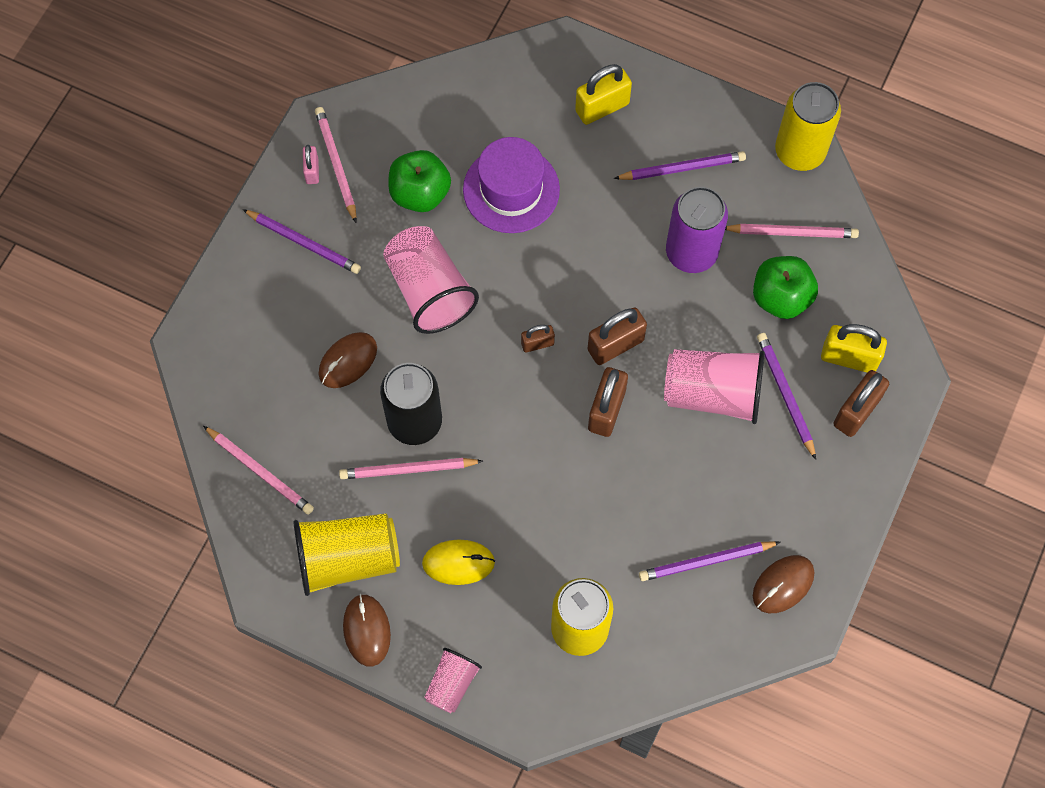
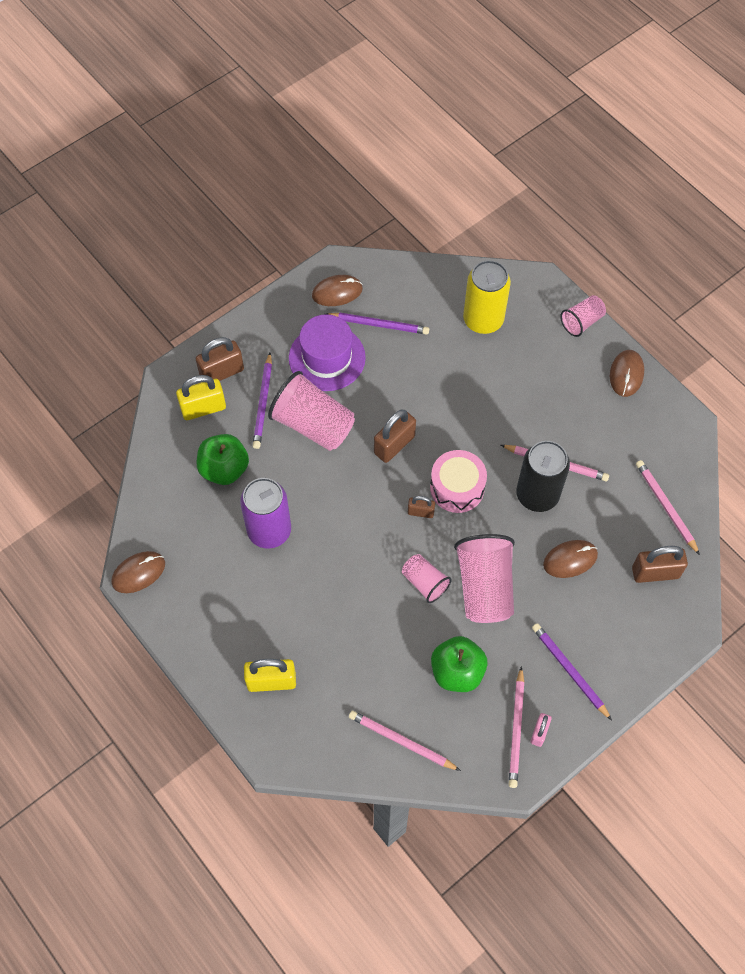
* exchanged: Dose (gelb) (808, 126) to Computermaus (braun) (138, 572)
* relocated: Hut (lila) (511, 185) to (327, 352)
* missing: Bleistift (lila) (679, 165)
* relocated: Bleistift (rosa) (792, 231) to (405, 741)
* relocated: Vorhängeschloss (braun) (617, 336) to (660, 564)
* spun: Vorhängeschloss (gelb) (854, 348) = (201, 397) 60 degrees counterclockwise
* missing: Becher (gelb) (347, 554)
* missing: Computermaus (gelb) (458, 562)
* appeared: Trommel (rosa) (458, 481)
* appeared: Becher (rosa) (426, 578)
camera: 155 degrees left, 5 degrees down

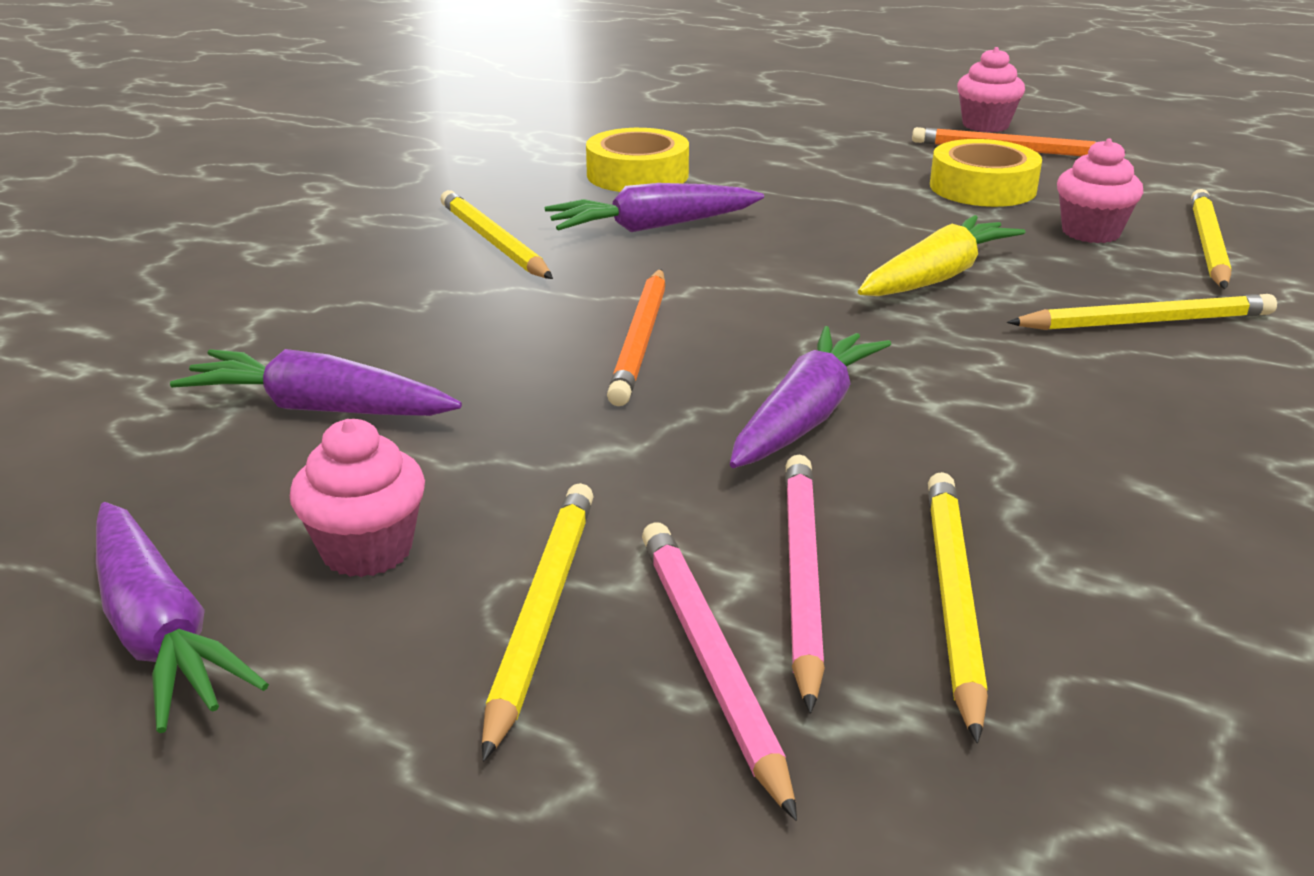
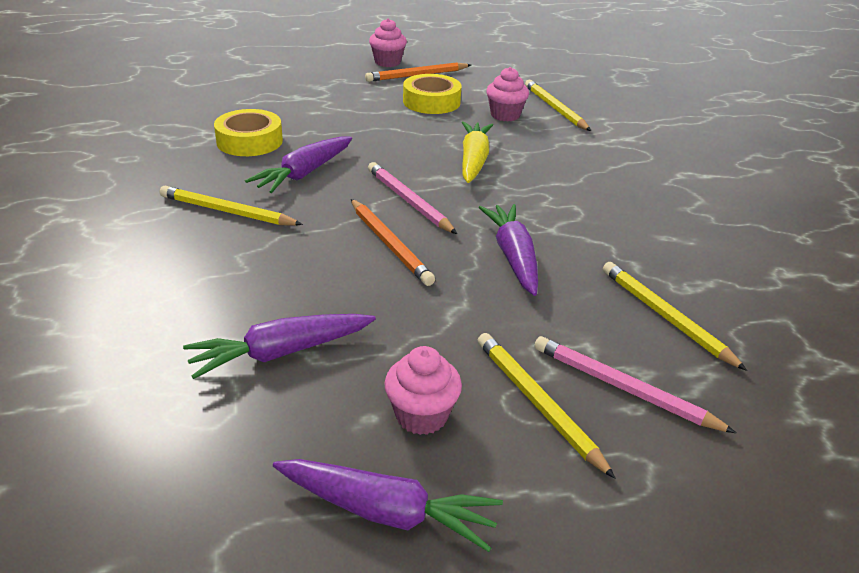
* missing: Bleistift (gelb) (1142, 312)
* relocated: Bleistift (rosa) (805, 583) to (412, 198)
camera: 40 degrees left, 5 degrees up

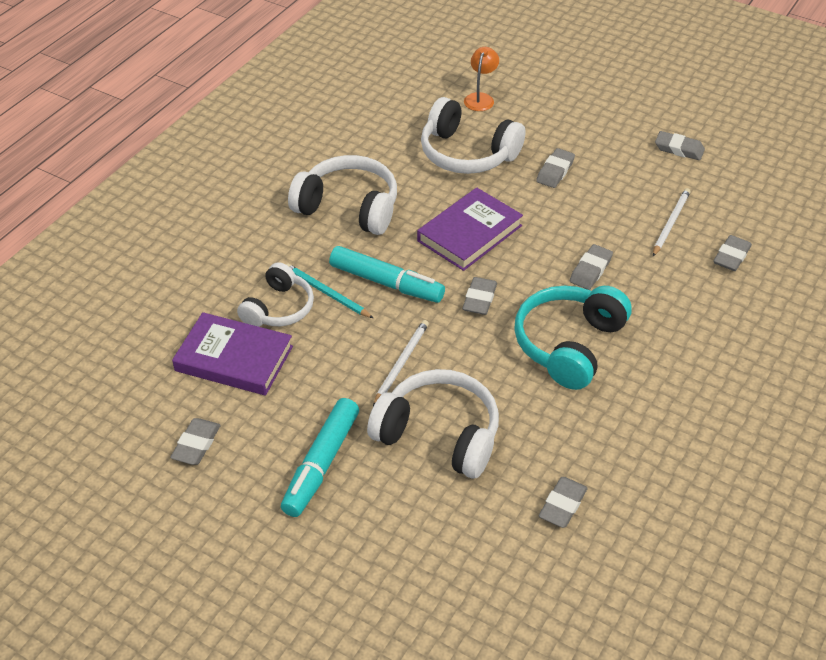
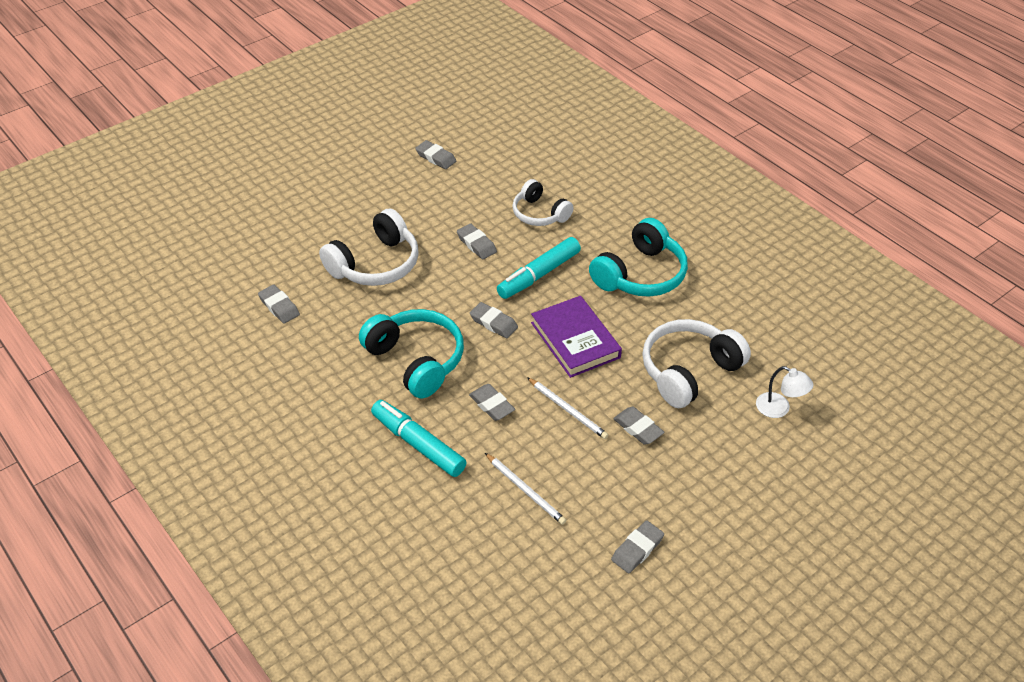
* colour: Lampe (orange) (481, 79) to Lampe (weiß) (784, 392)
* colour: Kopfhörer (weiß) (342, 195) to Kopfhörer (türkis) (638, 257)
* relocated: Radiergummi (grau) (732, 253) to (477, 241)
* missing: Bleistift (türkis) (329, 291)
* missing: Buch (lila) (232, 354)
* relocated: Bleistift (weiß) (401, 363) to (567, 408)
* relocated: Filzstift (türkis) (320, 457) to (419, 438)
camera: 110 degrees right, 0 degrees up

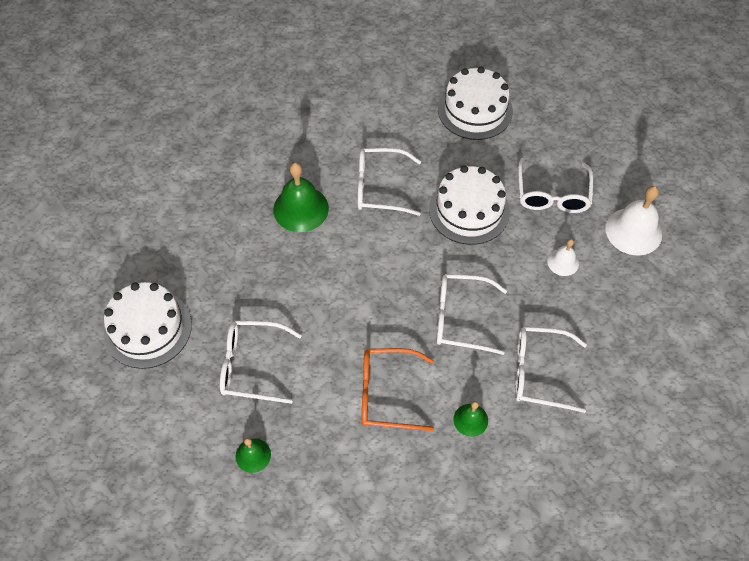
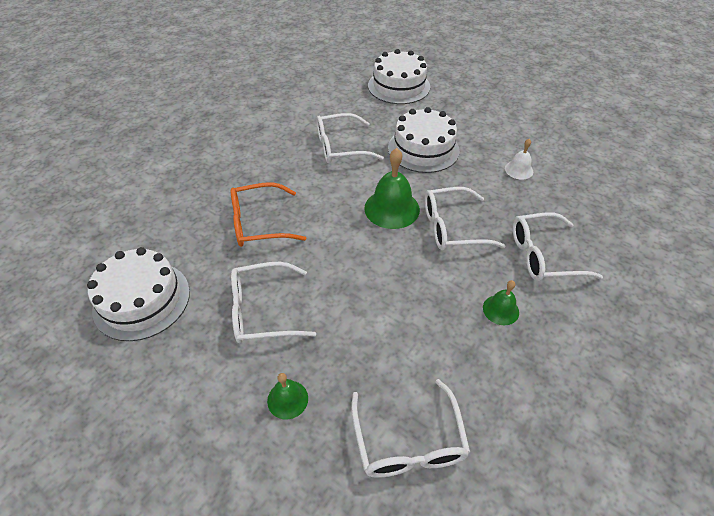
* relocated: Brille (weiß) (556, 185) to (410, 428)
* relocated: Glocke (grün) (301, 197) to (392, 188)
* missing: Glocke (weiß) (633, 220)
* relocated: Brille (orange) (398, 389) to (268, 214)
camera: 15 degrees left, 10 degrees down

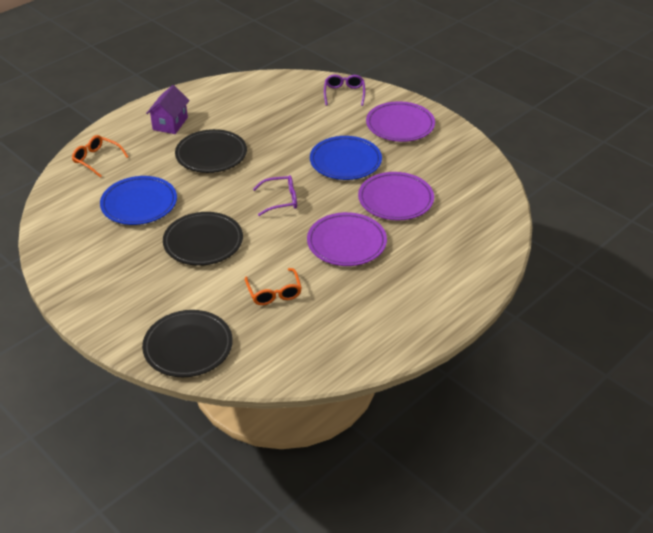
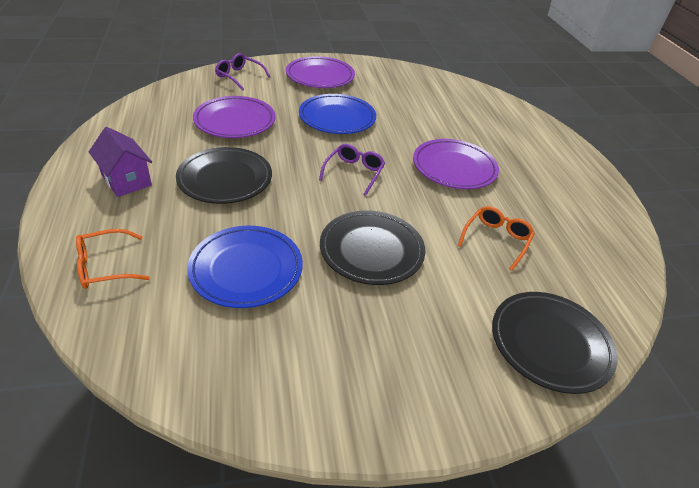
* relocated: Teller (lila) (396, 196) to (234, 117)
* spun: Brille (orange) (273, 286) = (496, 238) 75 degrees counterclockwise
camera: 60 degrees left, 0 degrees up

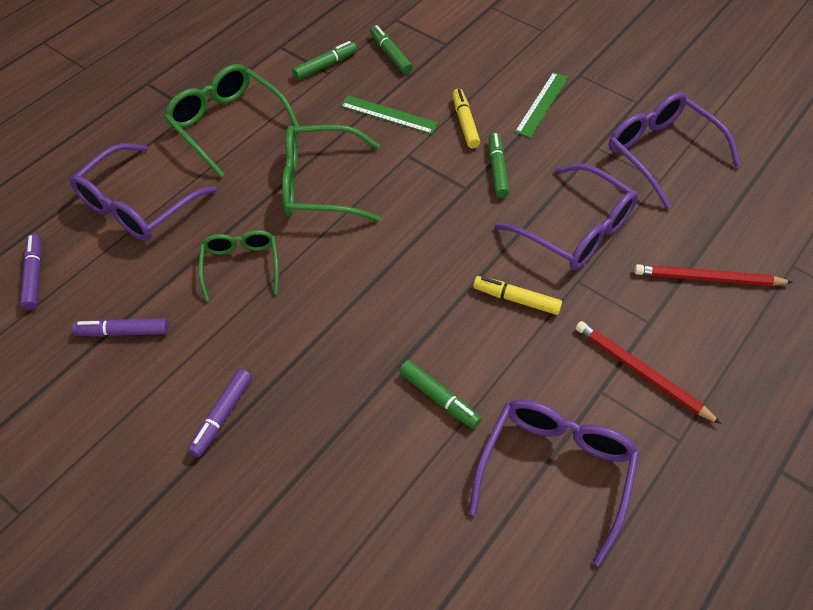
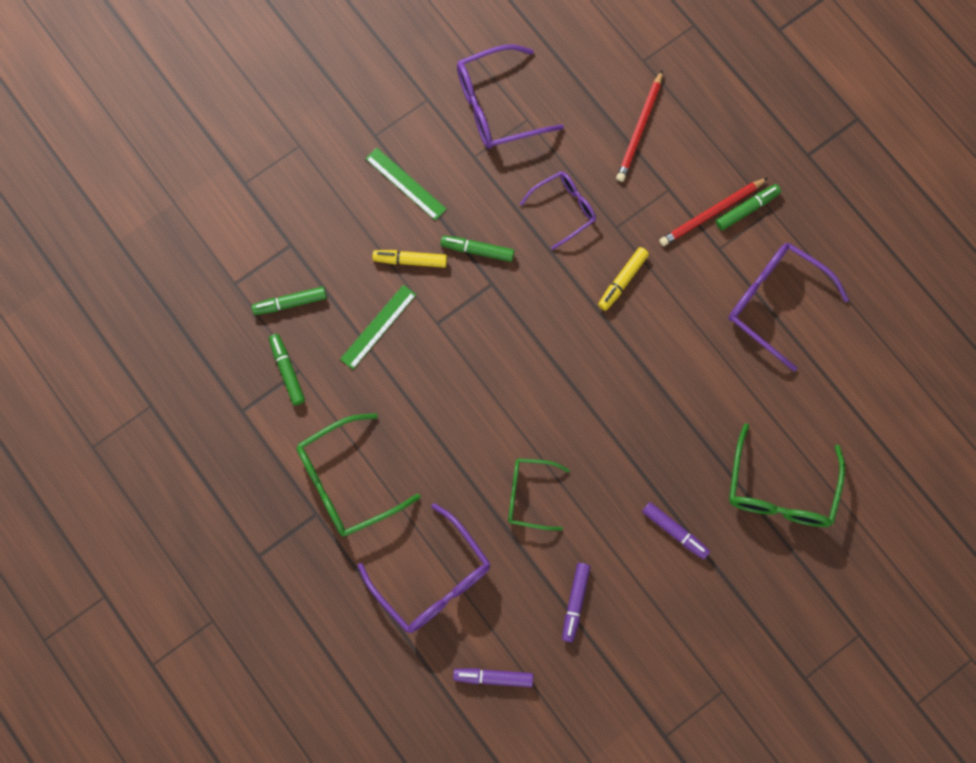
* relocated: Brille (grün) (331, 173) to (787, 475)
* size: Brille (lila) (566, 216) = (558, 210) x0.63
* relocated: Filzstift (grün) (440, 394) to (748, 207)
camera: 75 degrees left, 20 degrees up

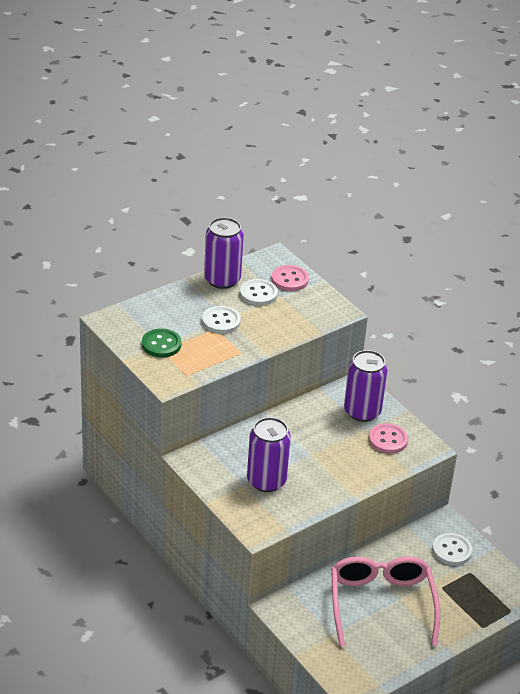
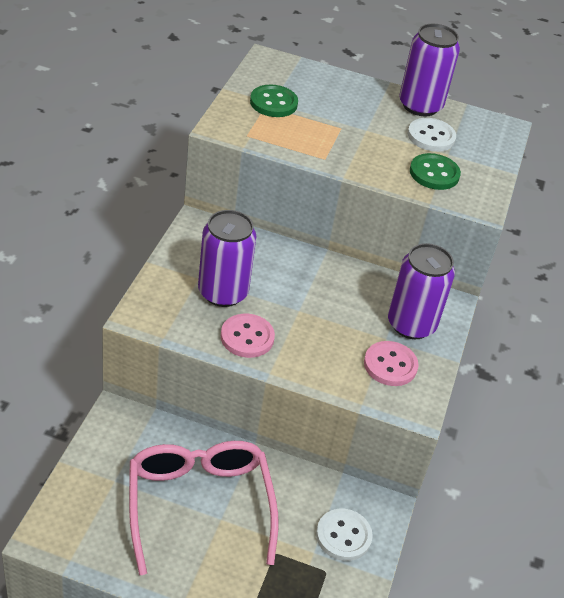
* relocated: Knopf (rosa) (290, 278) to (248, 336)
* missing: Knopf (weiß) (221, 320)
* spun: Brille (rosa) (385, 601) = (204, 508) 60 degrees counterclockwise
* appeared: Knopf (grün) (435, 171)
camera: 50 degrees right, 5 degrees up

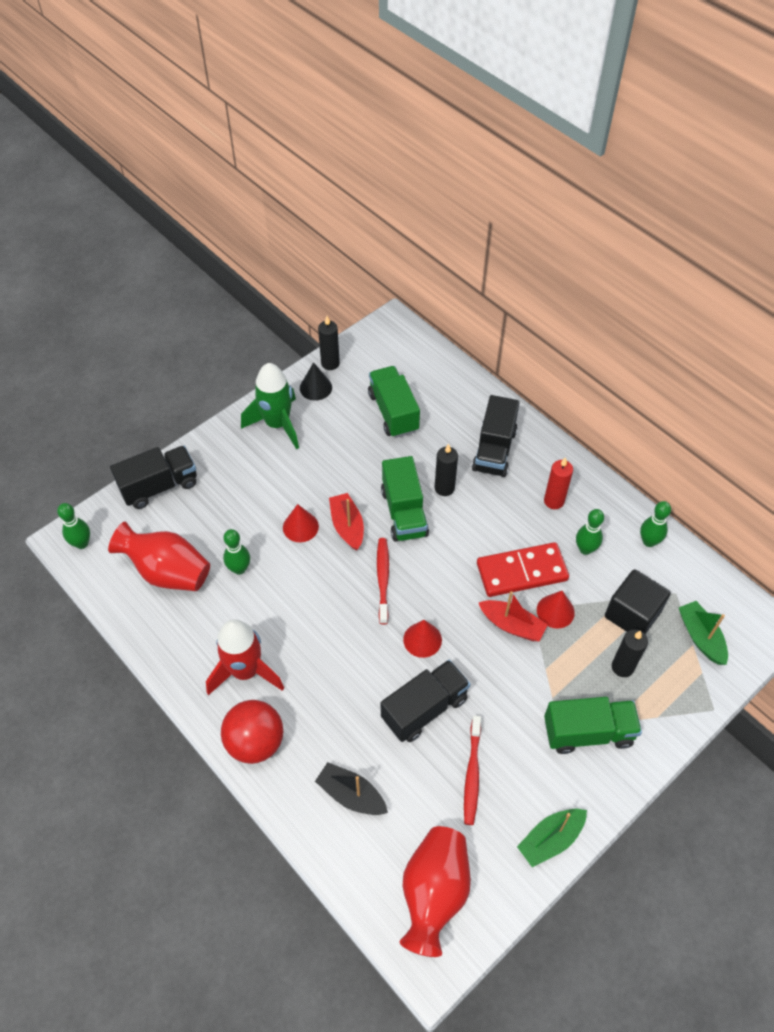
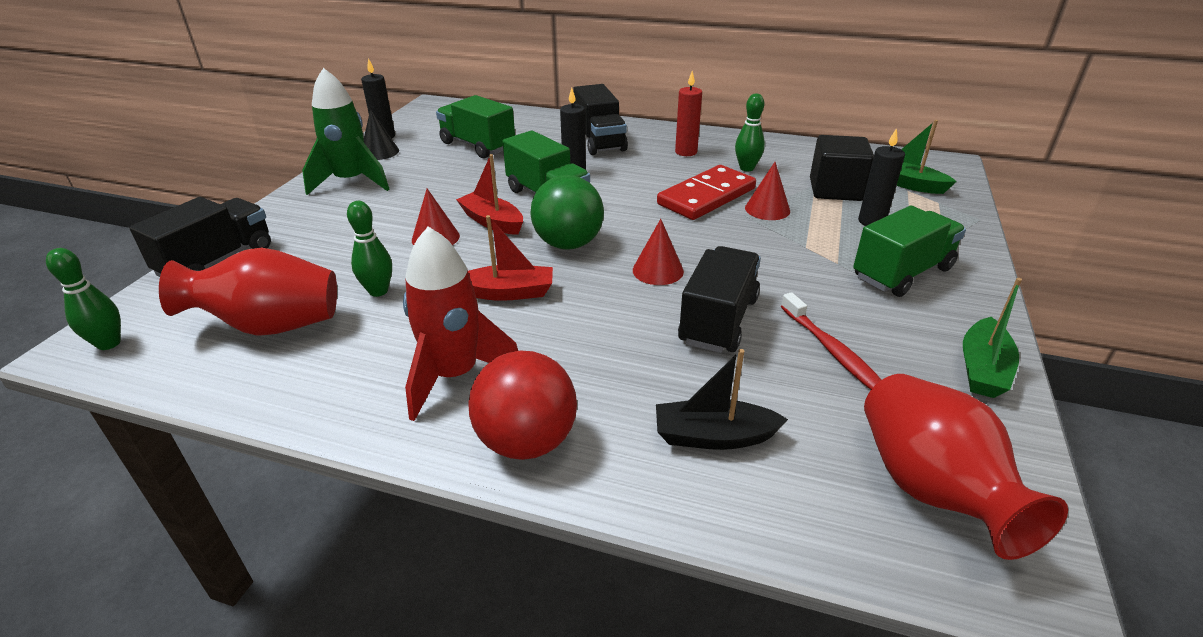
* missing: Bowlingkegel (grün) (655, 524)
* exchanged: Zahnbürste (rot) (383, 581) to Ball (grün) (567, 212)
* relocated: Boot (rot) (513, 616) to (510, 258)
camera: 30 degrees left, 20 degrees down

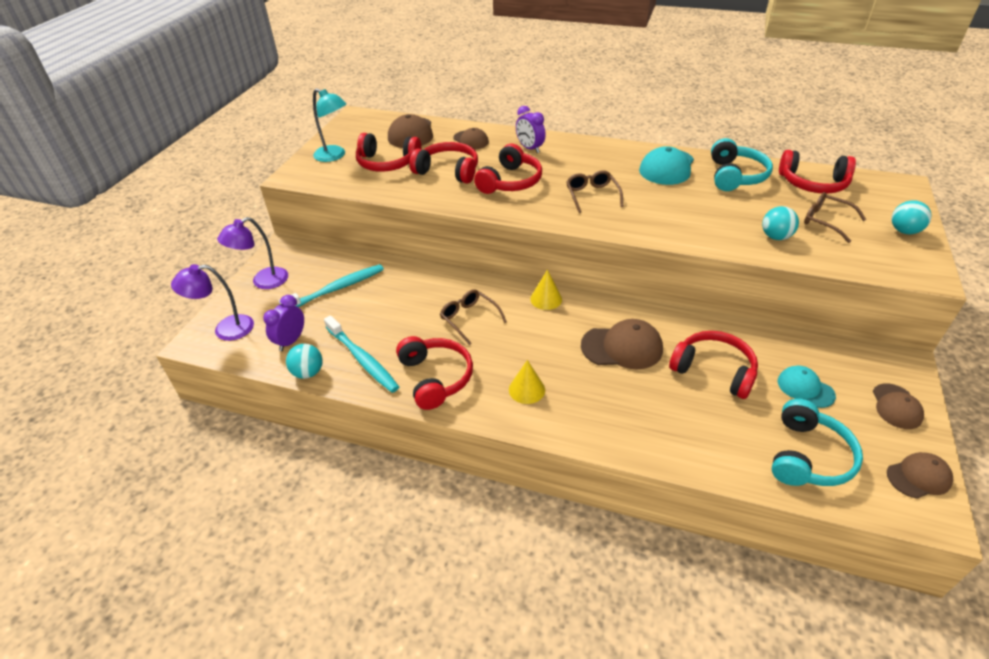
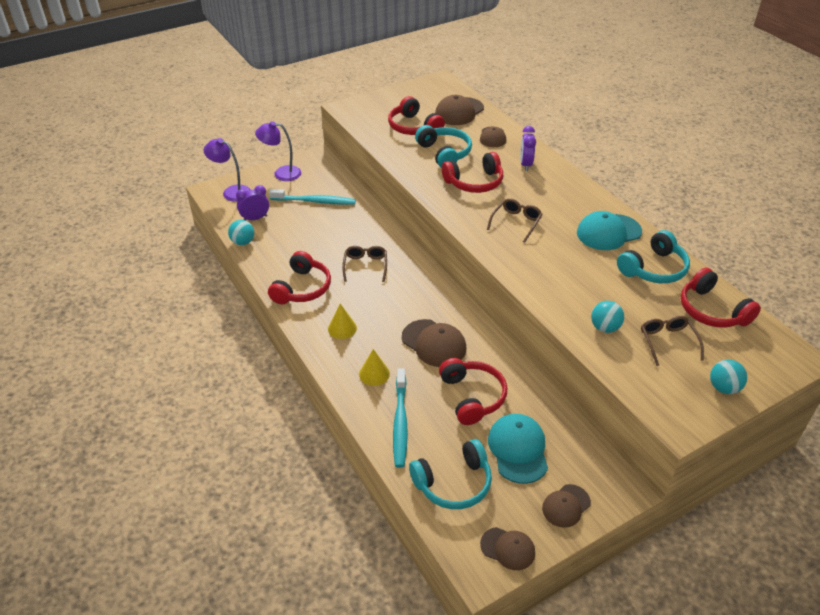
* missing: Lampe (türkis) (329, 125)
* colour: Kopfhörer (rot) (443, 163) to Kopfhörer (türkis) (443, 146)
* relocated: Kegel (gelb) (546, 290) to (374, 367)
* relocated: Zahnbürste (türkis) (361, 354) to (400, 418)
* size: Kappe (türkis) (807, 386) = (518, 449) x1.58
camera: 40 degrees right, 0 degrees up

